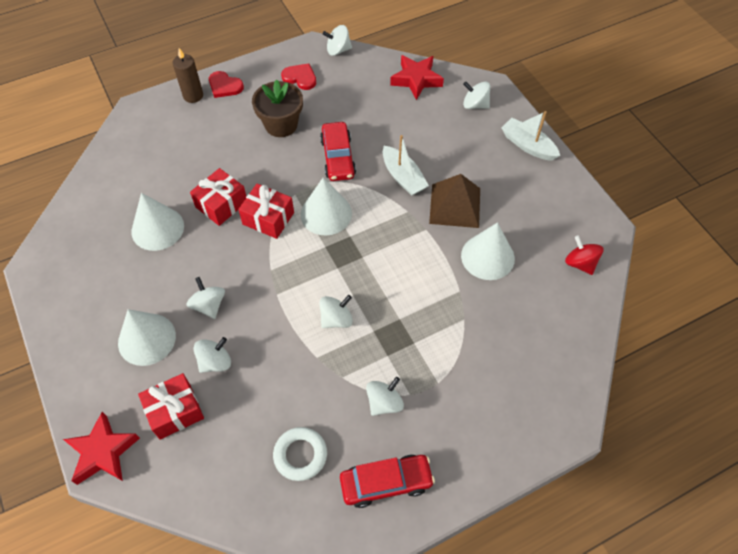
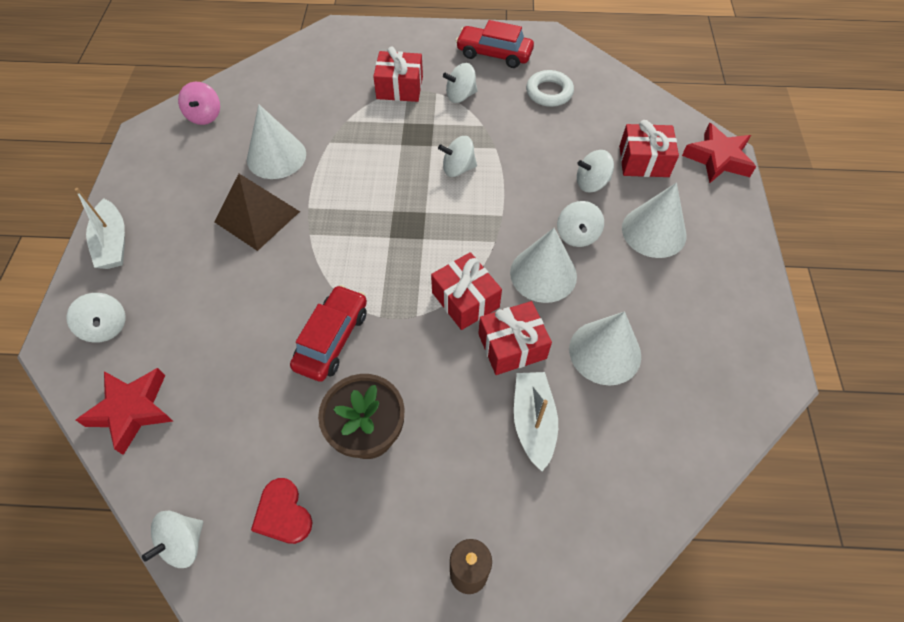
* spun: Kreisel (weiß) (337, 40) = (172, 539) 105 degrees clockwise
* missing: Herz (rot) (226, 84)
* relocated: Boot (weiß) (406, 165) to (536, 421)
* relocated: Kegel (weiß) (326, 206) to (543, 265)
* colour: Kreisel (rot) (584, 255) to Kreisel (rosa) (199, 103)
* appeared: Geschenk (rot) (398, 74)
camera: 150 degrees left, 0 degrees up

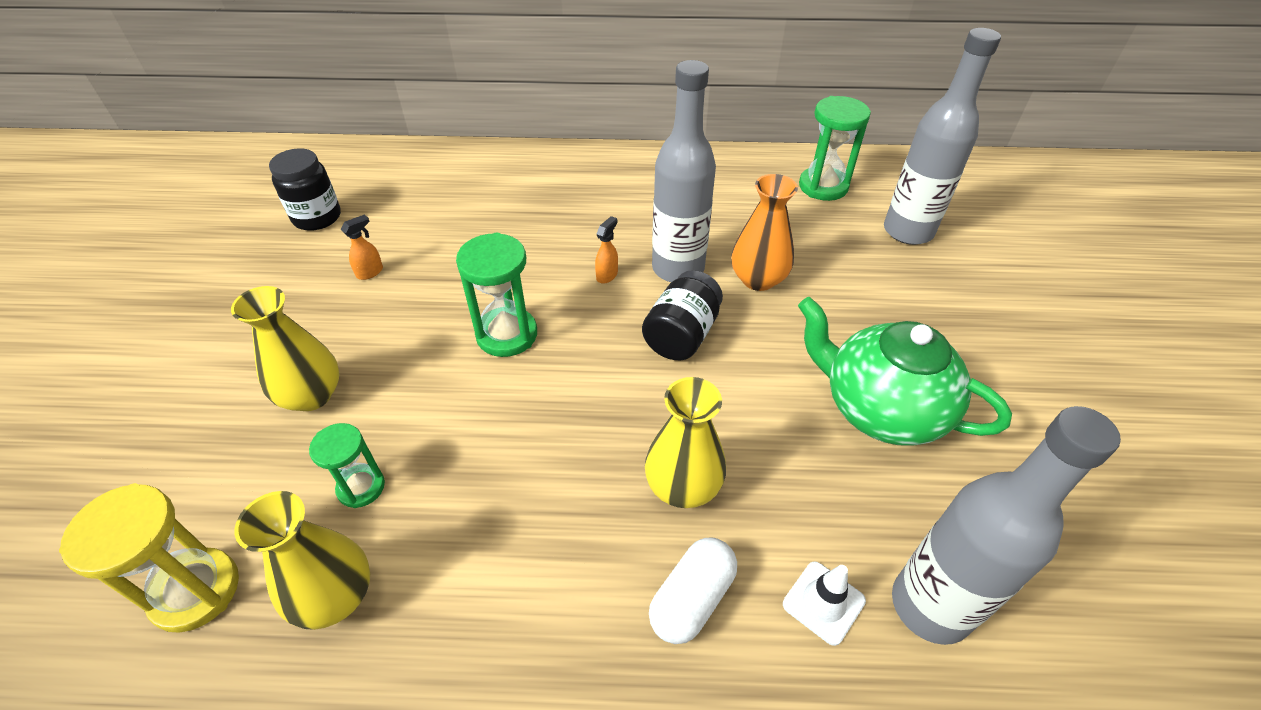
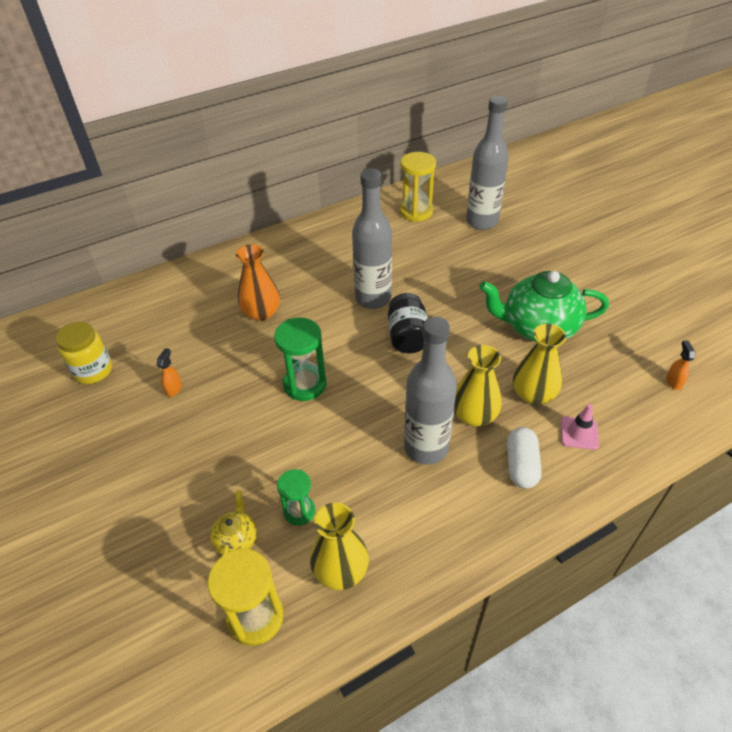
* colour: Sanduhr (grün) (835, 148) to Sanduhr (gelb) (418, 187)
* colour: Einmachglas (schwarz) (305, 189) to Einmachglas (gelb) (83, 352)
* relocated: Vase (orange) (764, 232) to (258, 282)
* relocated: Sprühflasche (orange) (606, 250) to (680, 365)
* relocated: Vase (gelb) (285, 348) to (539, 364)
* relocated: Flasche (grau) (1006, 525) to (430, 391)
* colour: Leitkegel (weiß) (824, 604) to Leitkegel (rosa) (580, 427)
* appeared: Teekanne (gelb) (233, 522)
camera: 30 degrees left, 0 degrees up

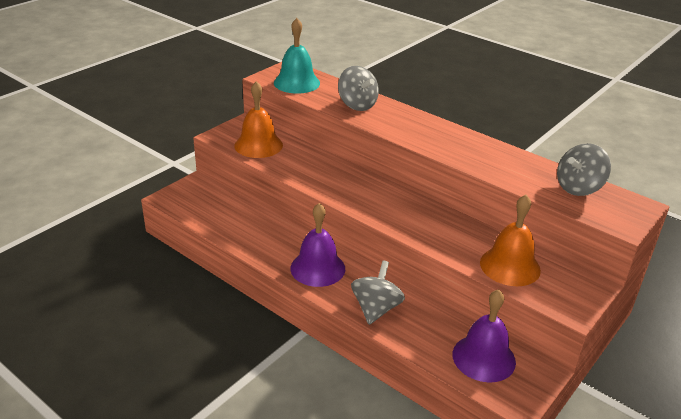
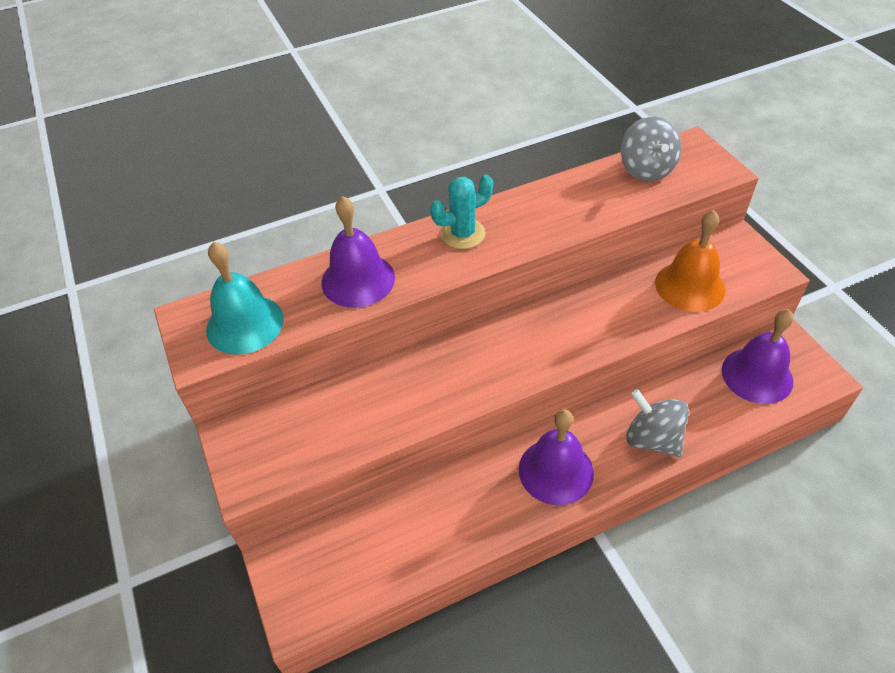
* exchanged: Kreisel (grau) (358, 88) to Glocke (lila) (358, 252)
* missing: Glocke (orange) (258, 119)
* appeared: Kaktus (türkis) (461, 211)
camera: 60 degrees left, 15 degrees up

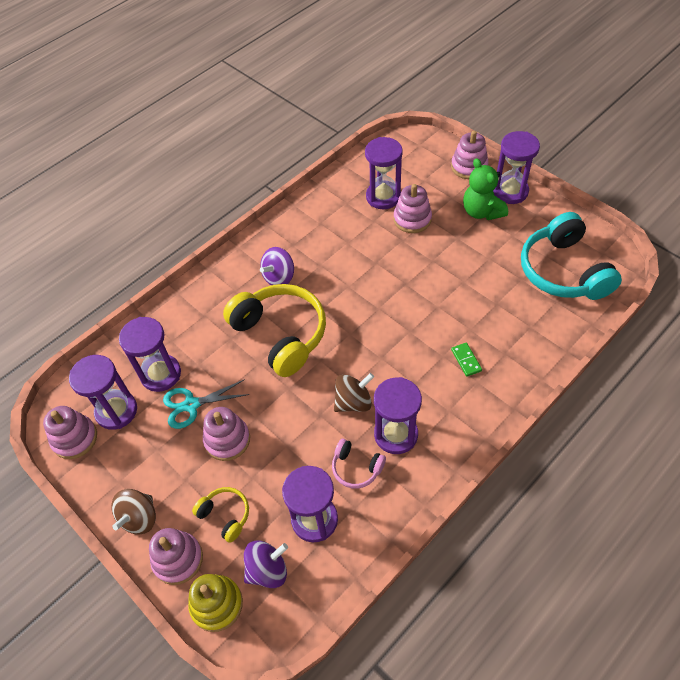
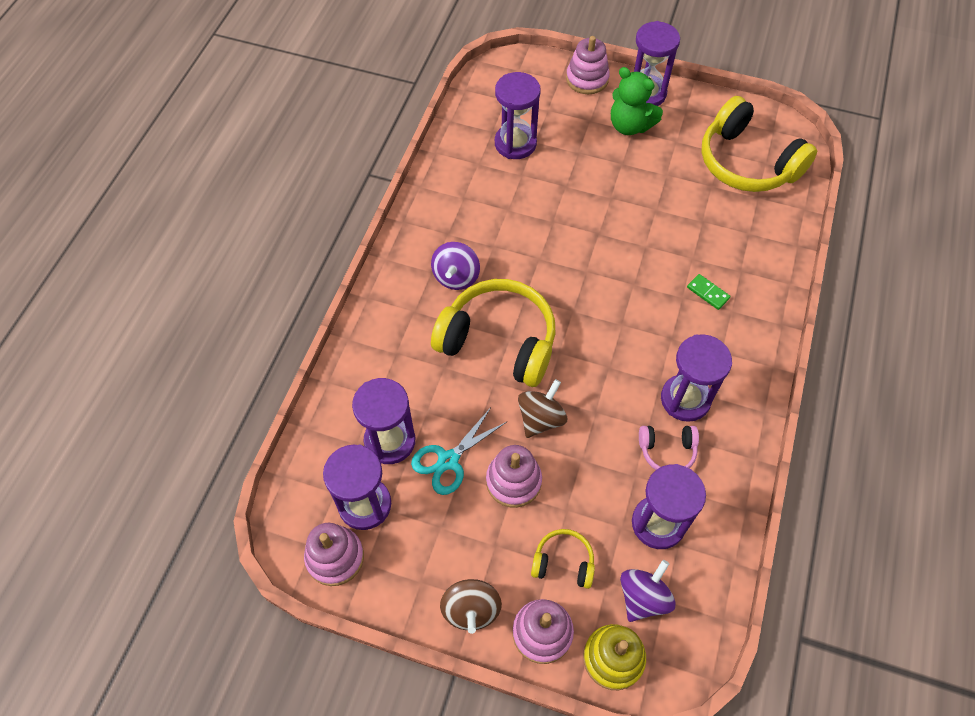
* missing: Stapelspielzeug (rosa) (412, 208)
* colour: Kopfhörer (türkis) (571, 256) to Kopfhörer (gelb) (759, 144)
* relocated: Kreisel (braun) (354, 392) to (542, 408)
camera: 30 degrees left, 5 degrees up

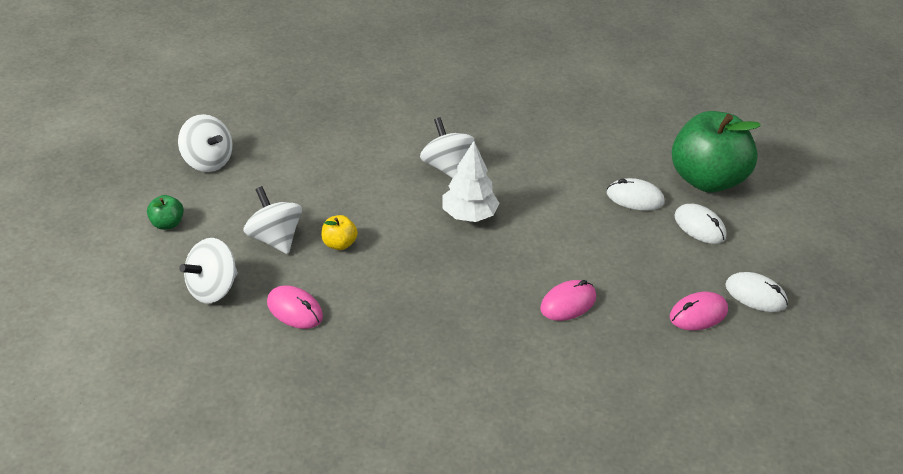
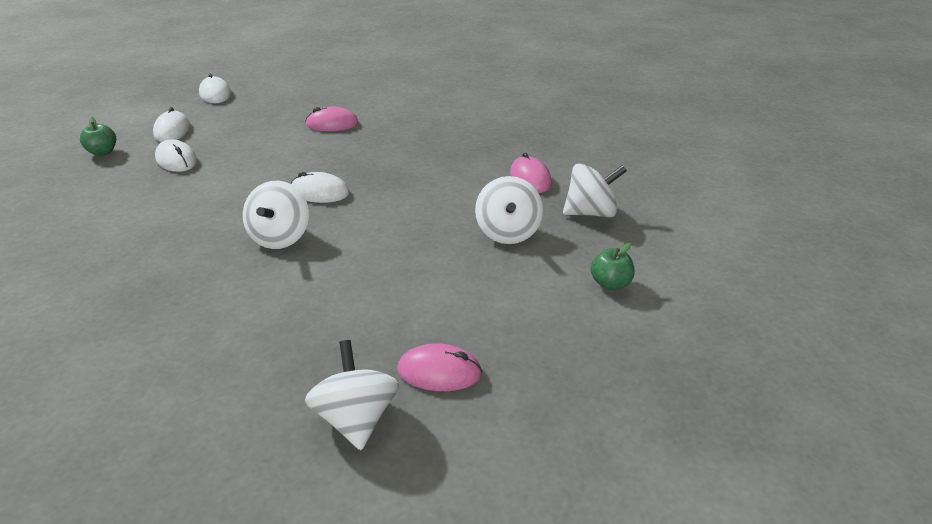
* size: Apfel (grün) (716, 152) = (98, 136) x0.40
* relocated: Kreisel (weiß) (205, 143) to (352, 395)
* exchanged: Baum (weiß) (470, 181) to Computermaus (weiß) (320, 187)
* missing: Apfel (gelb) (339, 232)
* relocated: Computermaus (rosa) (699, 311) to (440, 367)
camera: 145 degrees left, 5 degrees down

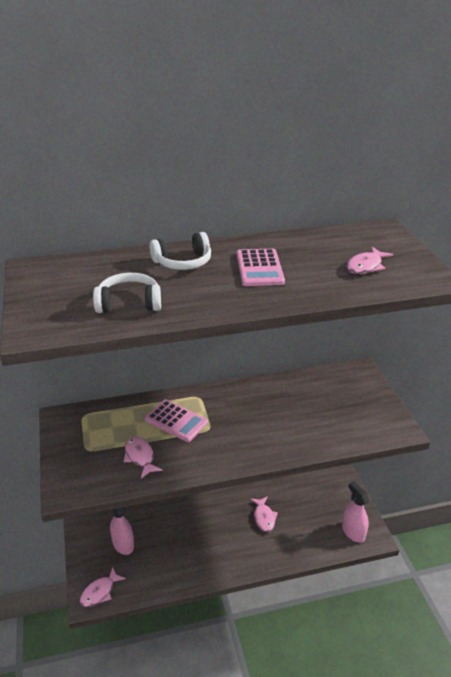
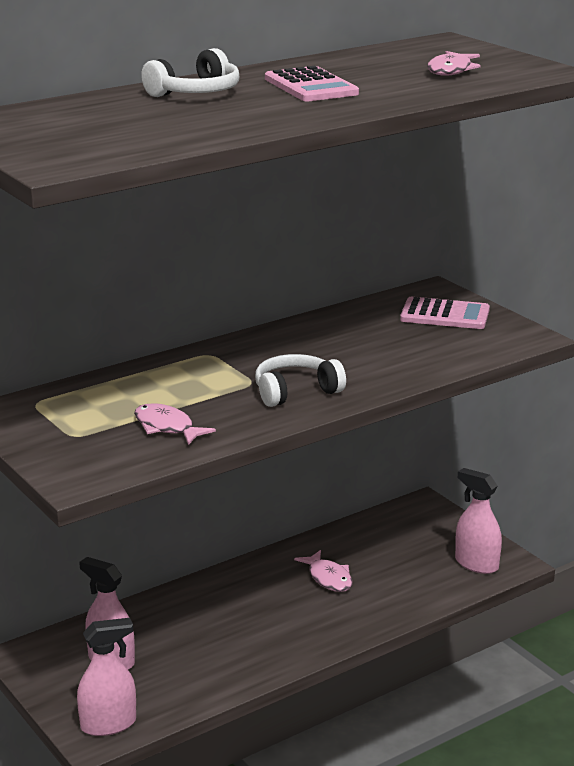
* relocated: Kopfhörer (weiß) (127, 293) to (300, 380)
* relocated: Taschenrechner (rosa) (176, 421) to (445, 313)
* exchanged: Fisch (rosa) (103, 587) to Sprühflasche (rosa) (106, 677)
camera: 20 degrees left, 10 degrees down

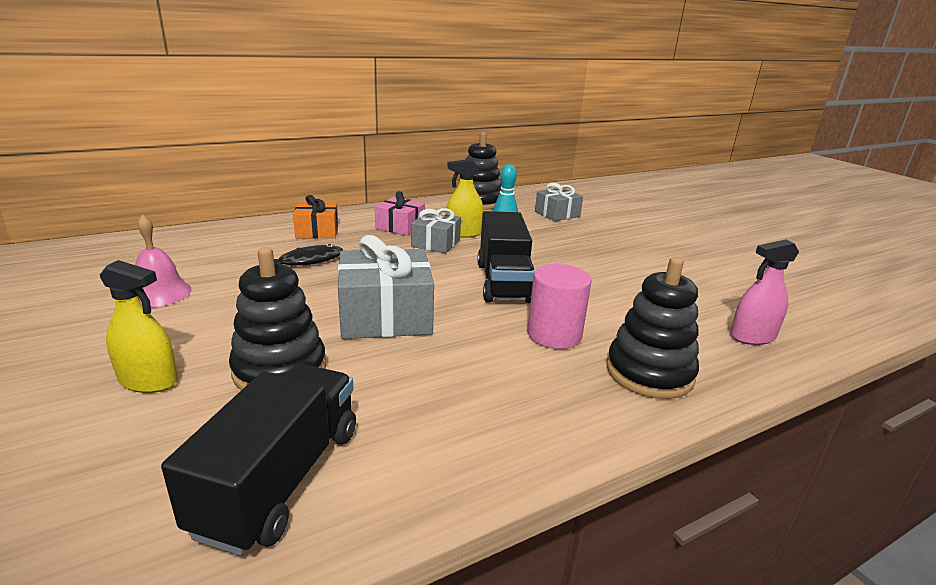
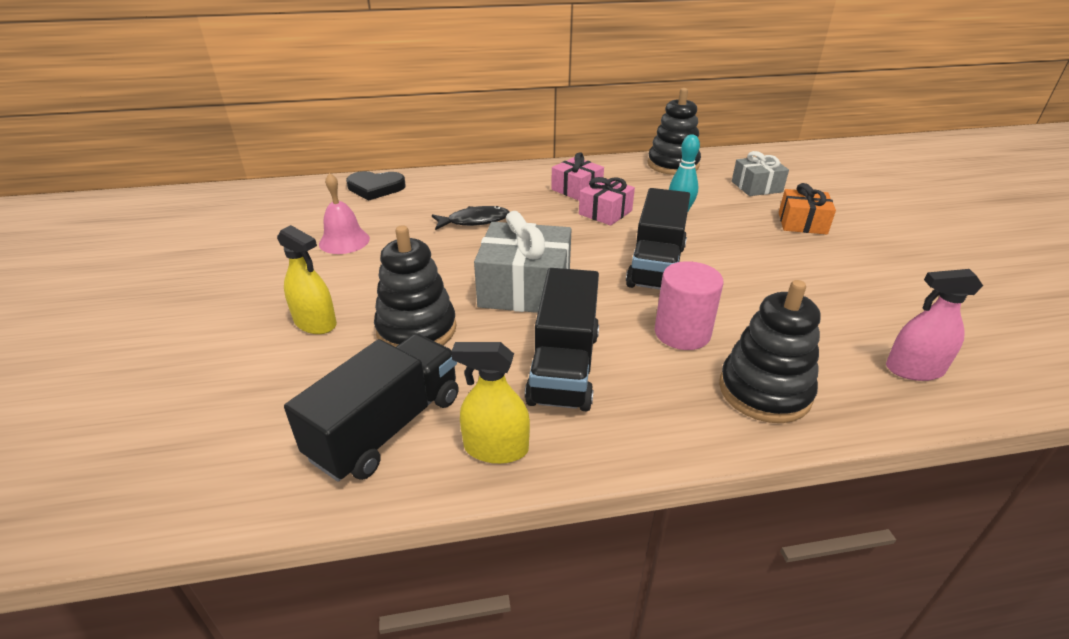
* relocated: Sprühflasche (gelb) (465, 198) to (490, 403)
* relocated: Geschenk (orange) (315, 217) to (807, 208)
* colour: Geschenk (grau) (436, 230) to Geschenk (rosa) (607, 201)
* appeared: Herz (schwarz) (376, 186)
* appeared: Lastwagen (schwarz) (562, 339)
camera: 20 degrees right, 10 degrees up

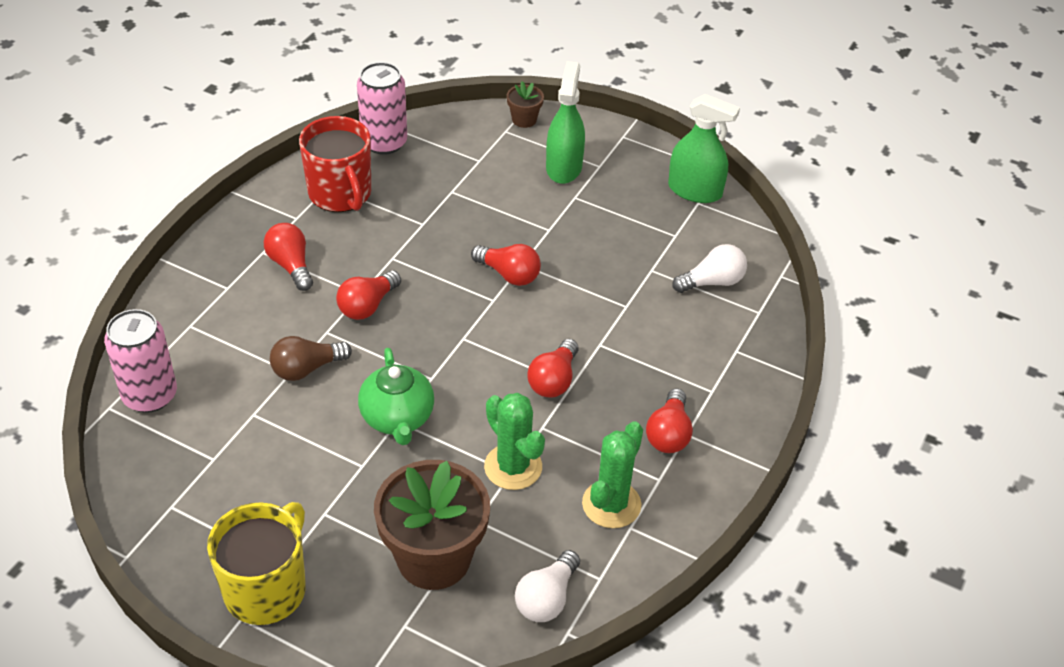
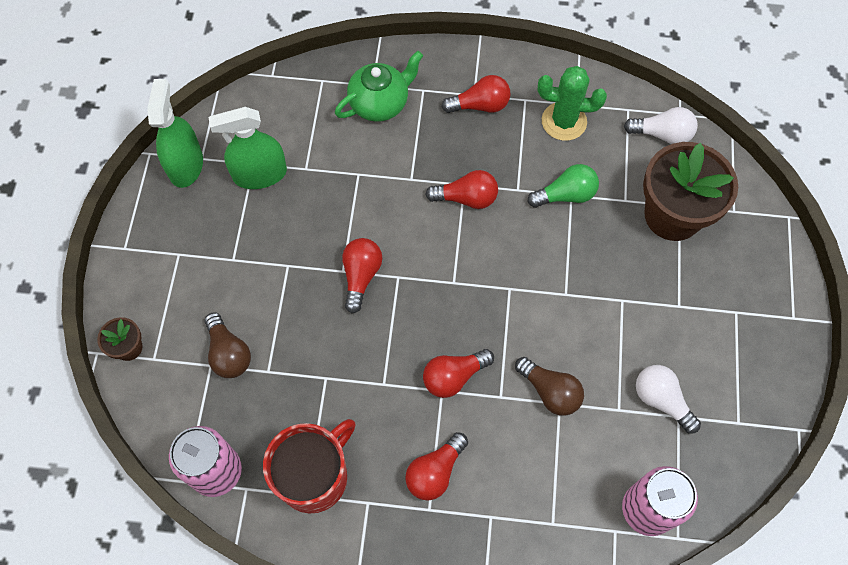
* relocated: Sprühflasche (grün) (565, 122) to (247, 148)
* relocated: Glühbirne (weiß) (710, 268) to (668, 399)
* spun: Glühbirne (rot) (368, 295) = (458, 373) 135 degrees clockwise
* relocated: Teekanne (grün) (396, 396) to (379, 86)
* exchanged: Kaktus (grün) (514, 441) to Glühbirne (grün) (563, 186)
* missing: Tasse (gelb) (256, 563)
* appeared: Glühbirne (braun) (227, 345)
camera: 110 degrees left, 20 degrees up

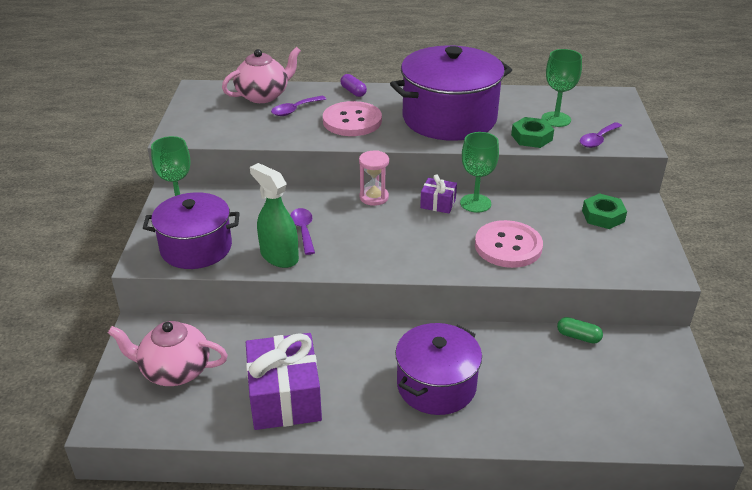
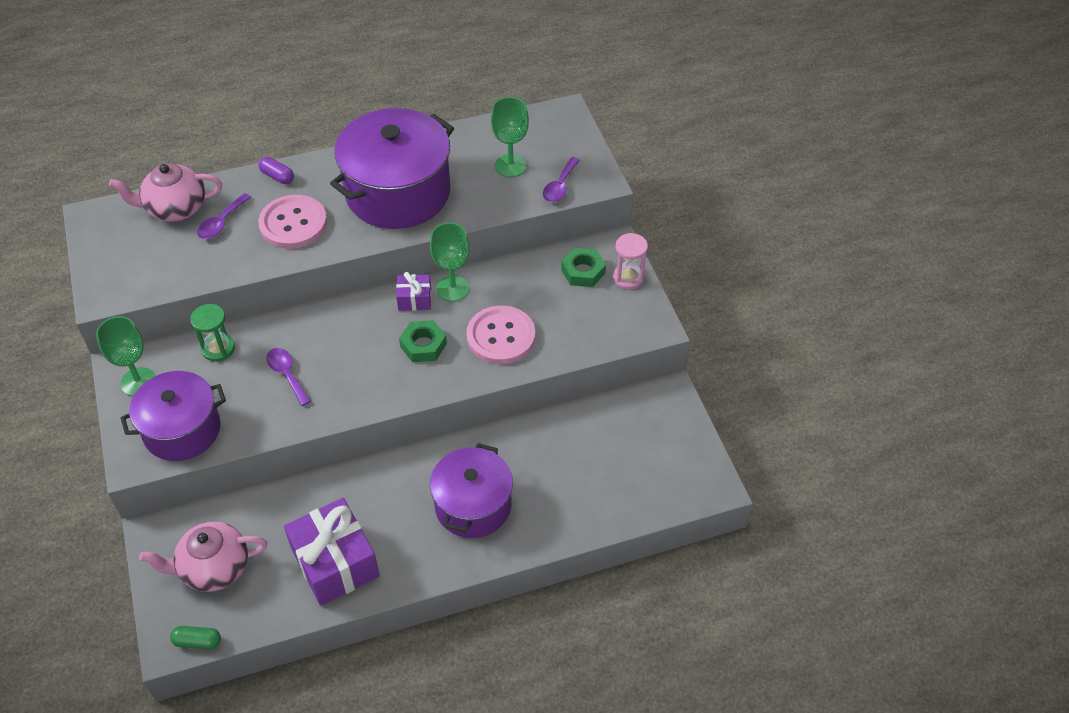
* spun: Teekanne (rosa) (261, 75) = (165, 192) 135 degrees counterclockwise
* relocated: Sechskantmutter (grün) (532, 132) to (423, 341)
* relocated: Sanduhr (rosa) (374, 178) to (630, 261)
* missing: Sprühflasche (grün) (274, 215)
* relocated: Kapsel (grün) (580, 330) to (195, 637)
* appeared: Sanduhr (grün) (212, 333)
camera: 20 degrees left, 15 degrees up

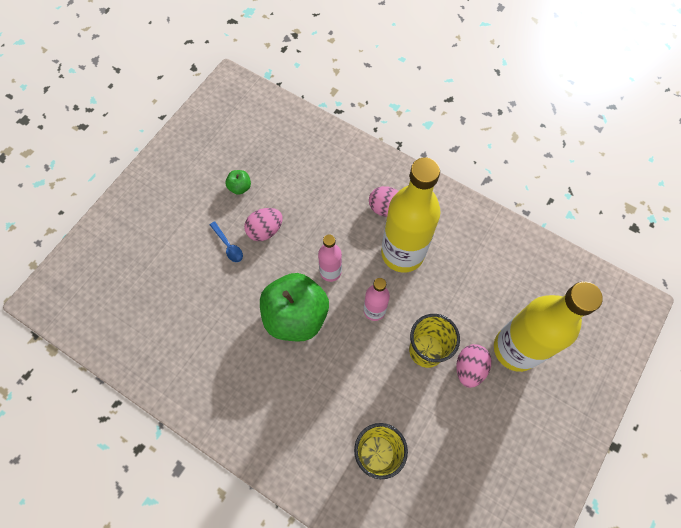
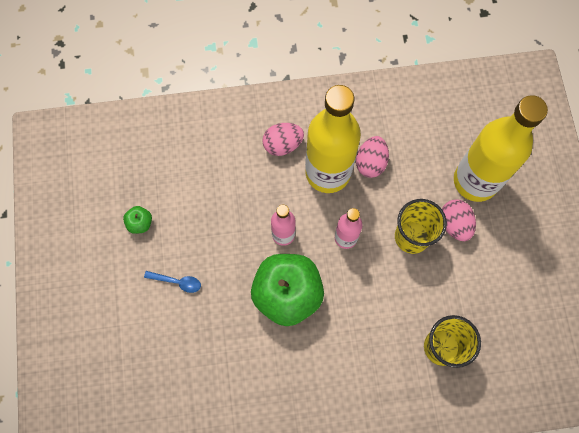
* relocated: Ei (rosa) (263, 224) to (372, 157)
camera: 40 degrees left, 5 degrees up

